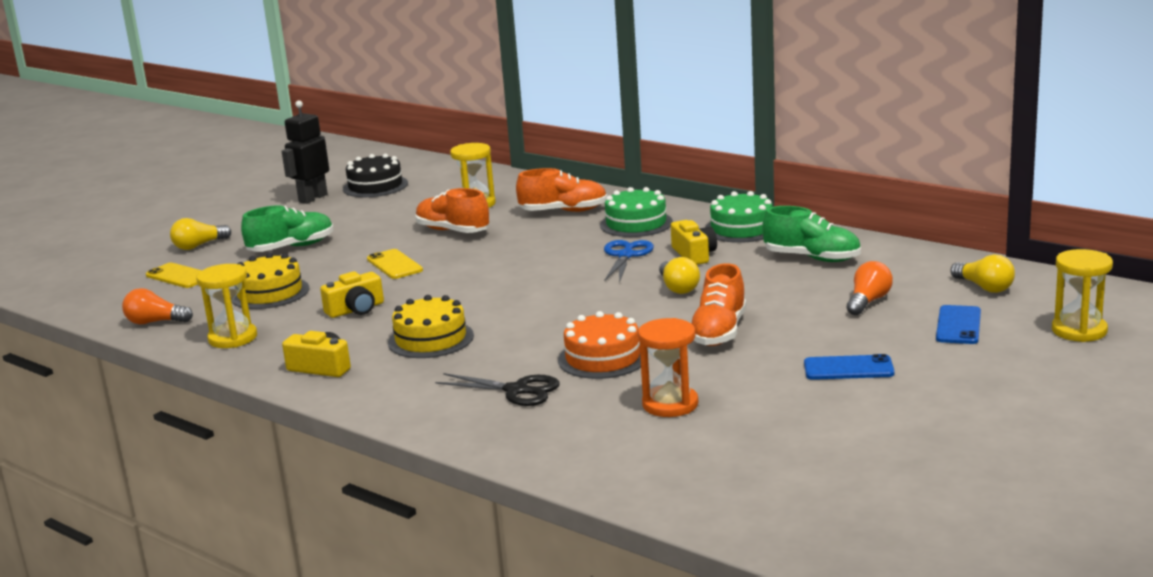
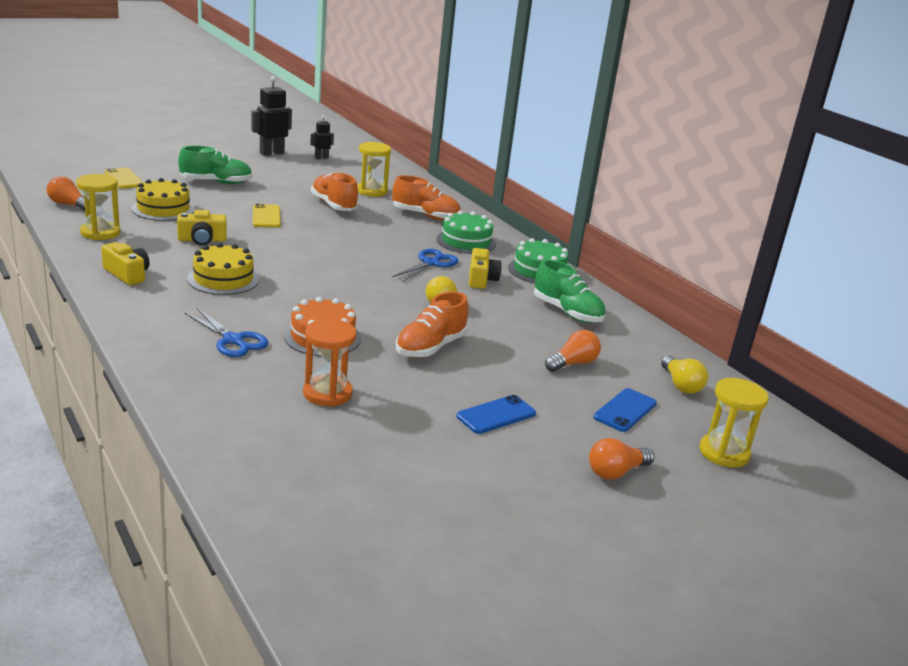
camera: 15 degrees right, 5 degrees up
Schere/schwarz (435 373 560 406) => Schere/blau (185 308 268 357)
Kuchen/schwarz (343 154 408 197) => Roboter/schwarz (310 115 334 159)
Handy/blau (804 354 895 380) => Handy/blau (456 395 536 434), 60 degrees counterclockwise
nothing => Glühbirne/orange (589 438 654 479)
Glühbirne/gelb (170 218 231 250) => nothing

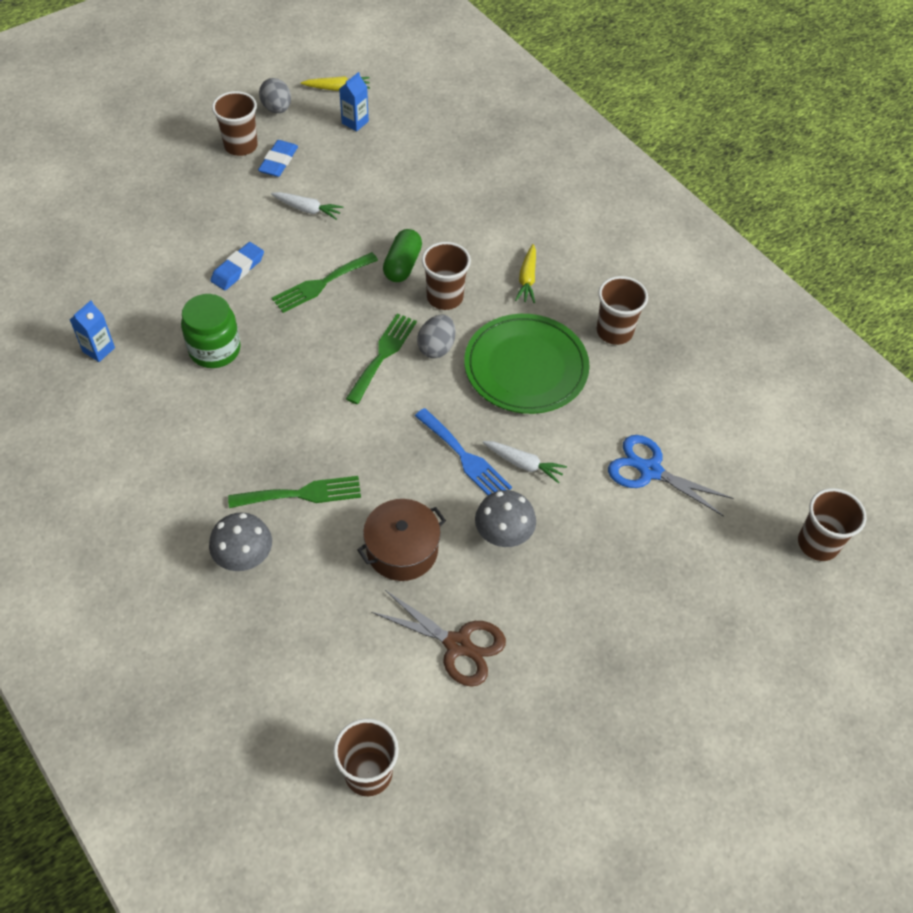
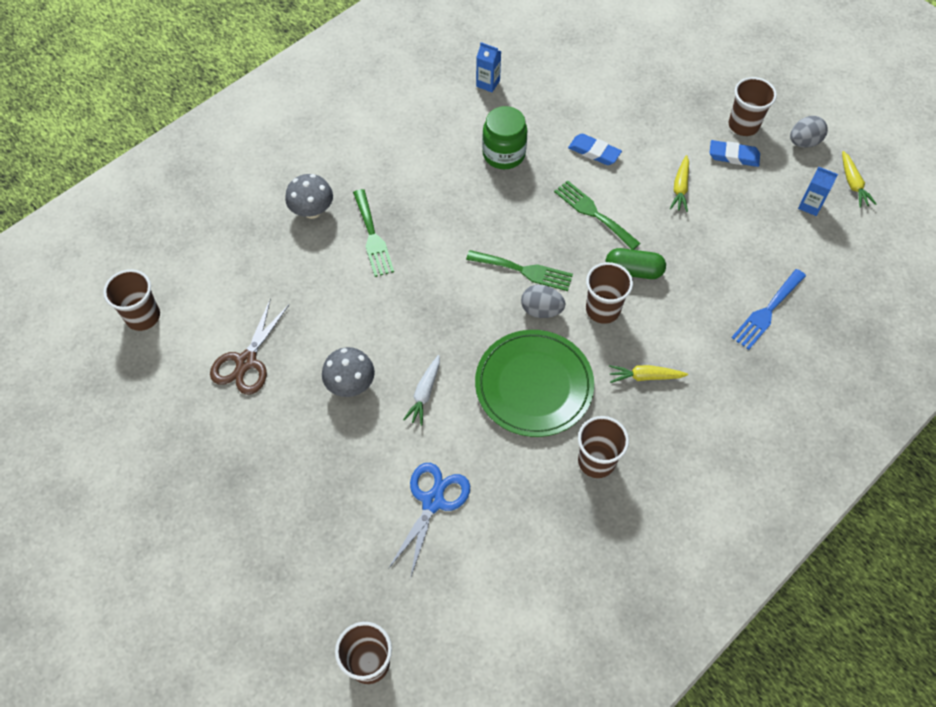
camera: 85 degrees right, 5 degrees up
Karotte/weiß (271 192 343 220) => Karotte/gelb (670 155 689 212)
Gabel/blau (415 408 512 495) => Gabel/blau (731 269 806 350), shifted
Kochtopf/braun (357 499 446 581) => nothing

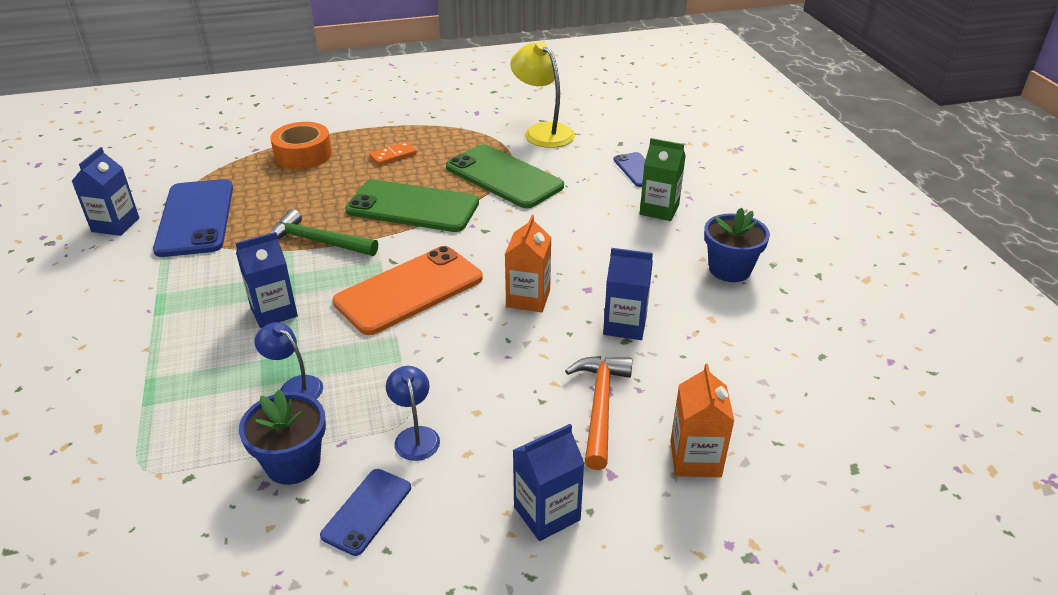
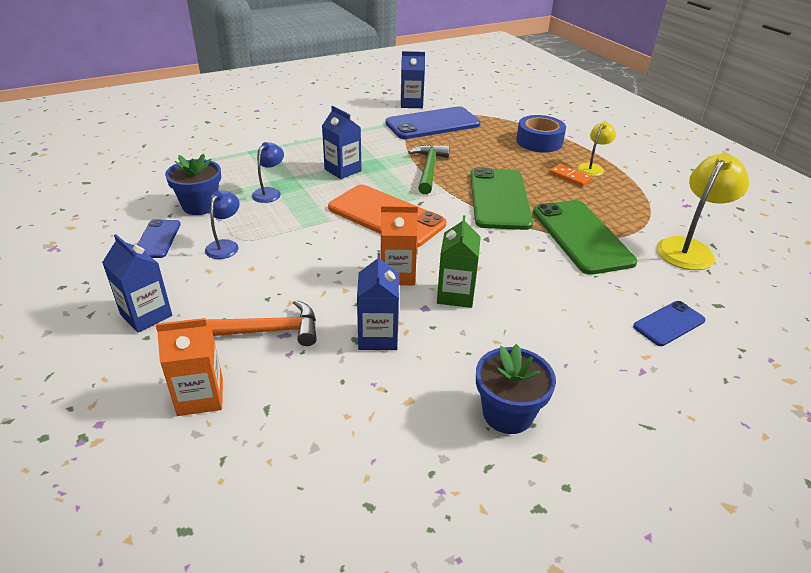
camera: 75 degrees right, 0 degrees up
Handy/blau (320 469 411 556) => Handy/blau (137 219 181 258), 75 degrees clockwise
Lampe/blau (386 366 440 461) => Lampe/blau (205 190 240 259), 45 degrees counterclockwise
Getränkekarton/grün (640 138 686 221) => Getränkekarton/grün (437 215 481 308), shifted
Klebeband/orange (270 122 332 169) => Klebeband/blau (516 115 566 152)
Handy/grün (446 144 564 208) => Handy/grün (533 200 638 275), 45 degrees counterclockwise
nothing => Lampe/gelb (578 121 616 176)

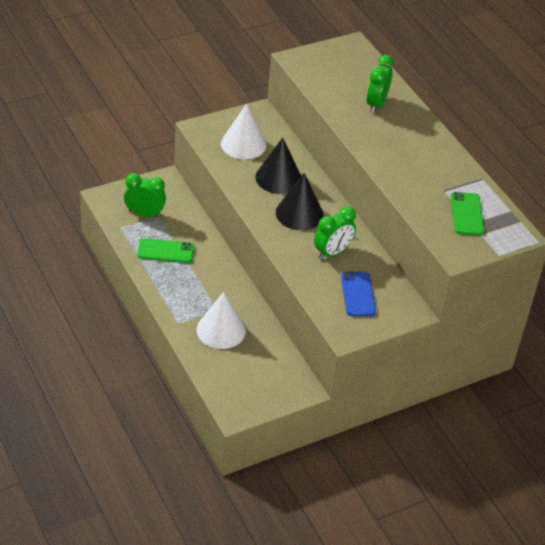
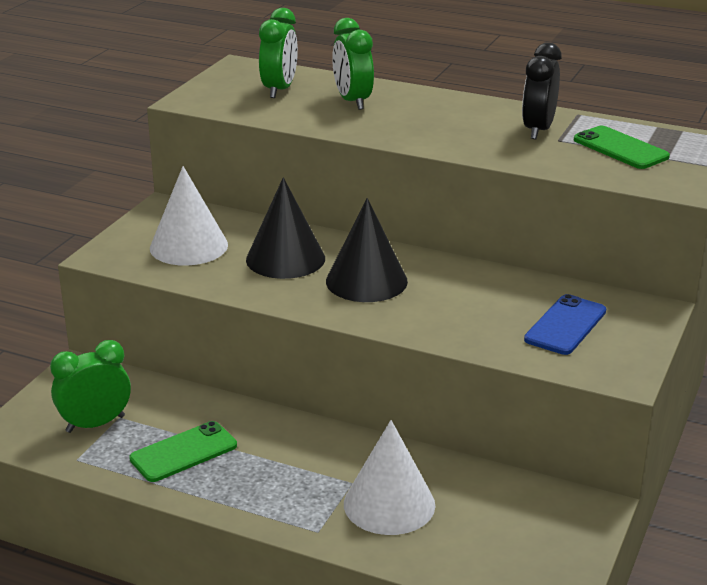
camera: 35 degrees left, 15 degrees down
Wecker/grün (314 207 356 259) => Wecker/grün (259 8 298 98), shifted
nothing => Wecker/schwarz (522 42 562 139)
Handy/blau (341 271 376 316) => Handy/blau (524 294 606 355), 75 degrees clockwise

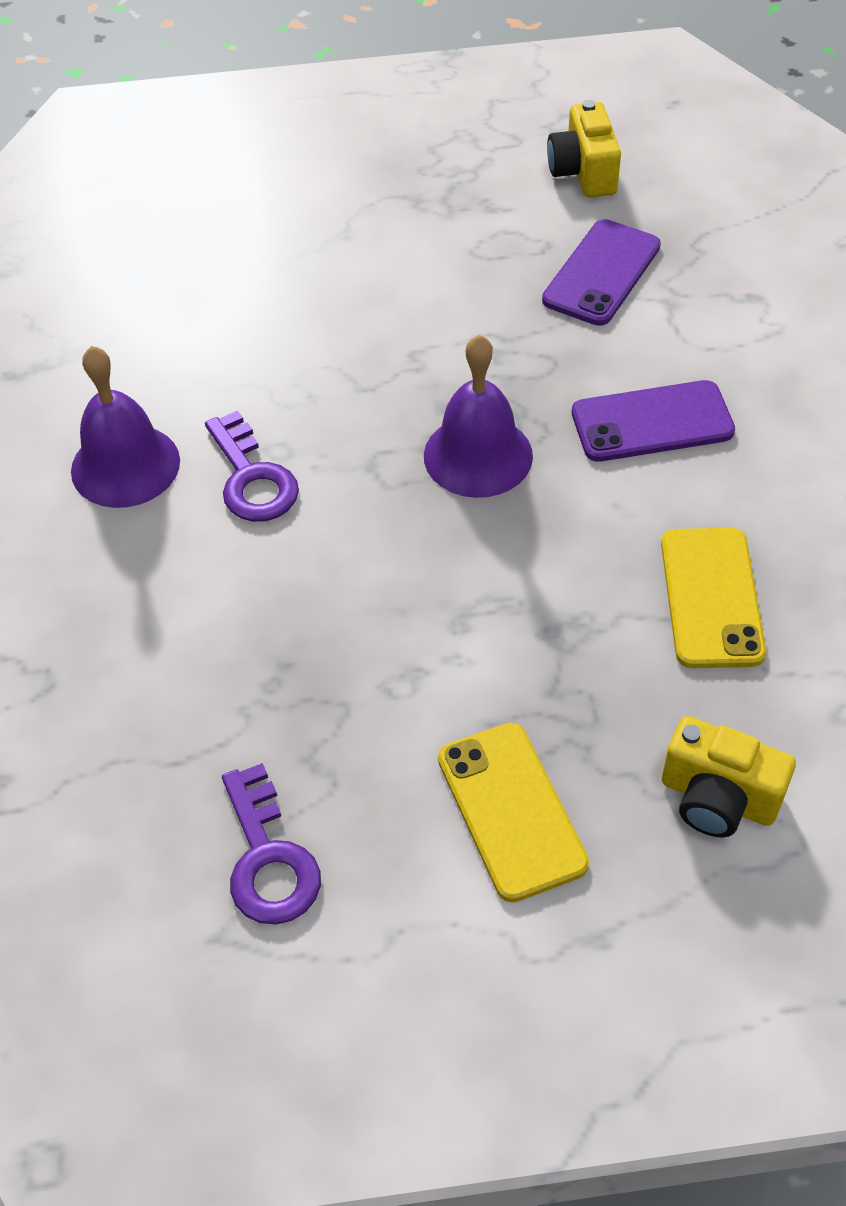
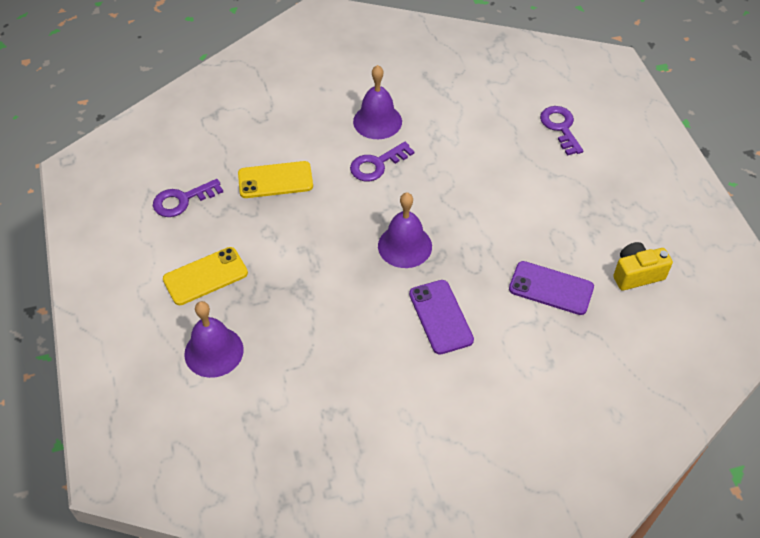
camera: 80 degrees right, 0 degrees up
Kamera/gelb (662 716 796 837) => Glocke/lila (184 301 244 378)
Handy/gelb (661 528 766 668) => Handy/gelb (238 161 313 198), shifted
nothing => Schlüssel/lila (540 106 583 156)

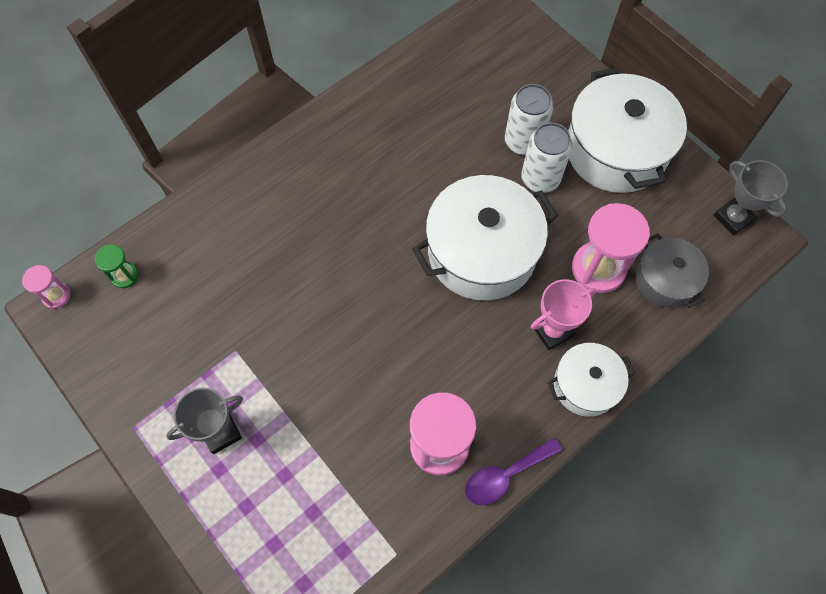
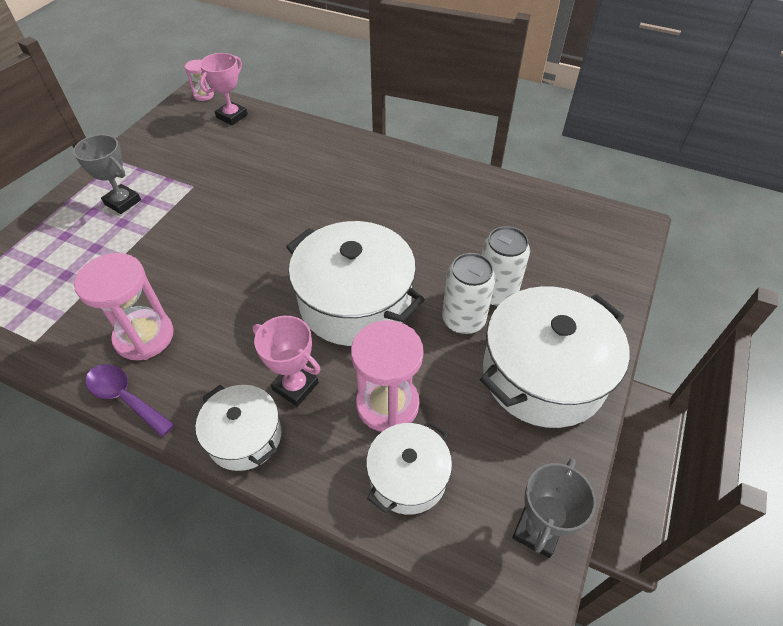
camera: 65 degrees right, 15 degrees down
Sanduhr/grün (95 244 139 288) => Pokal/rosa (200 53 248 125)
Kochtopf/grau (635 233 709 308) => Kochtopf/weiß (366 421 452 515)

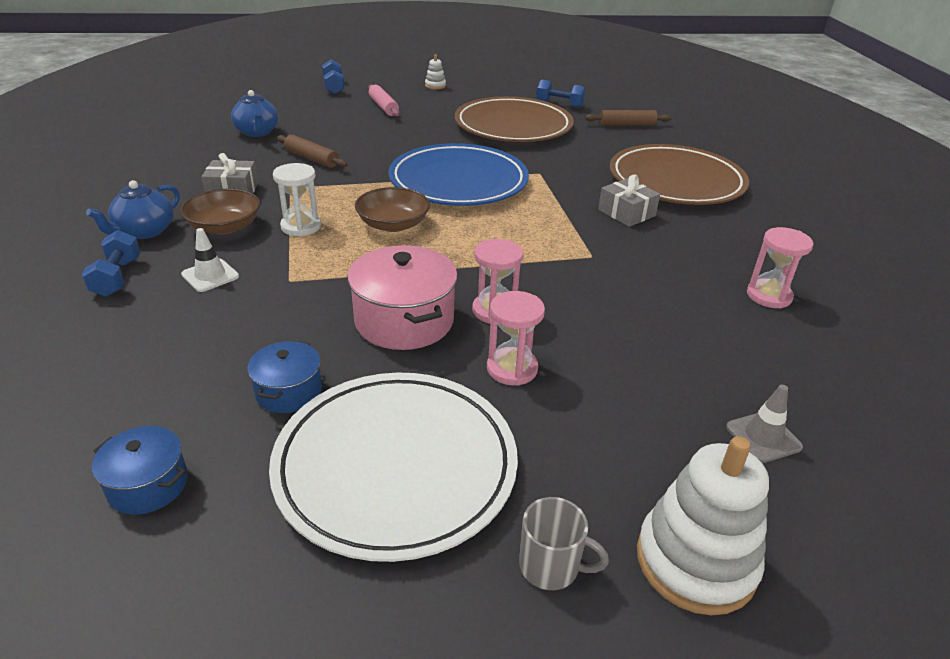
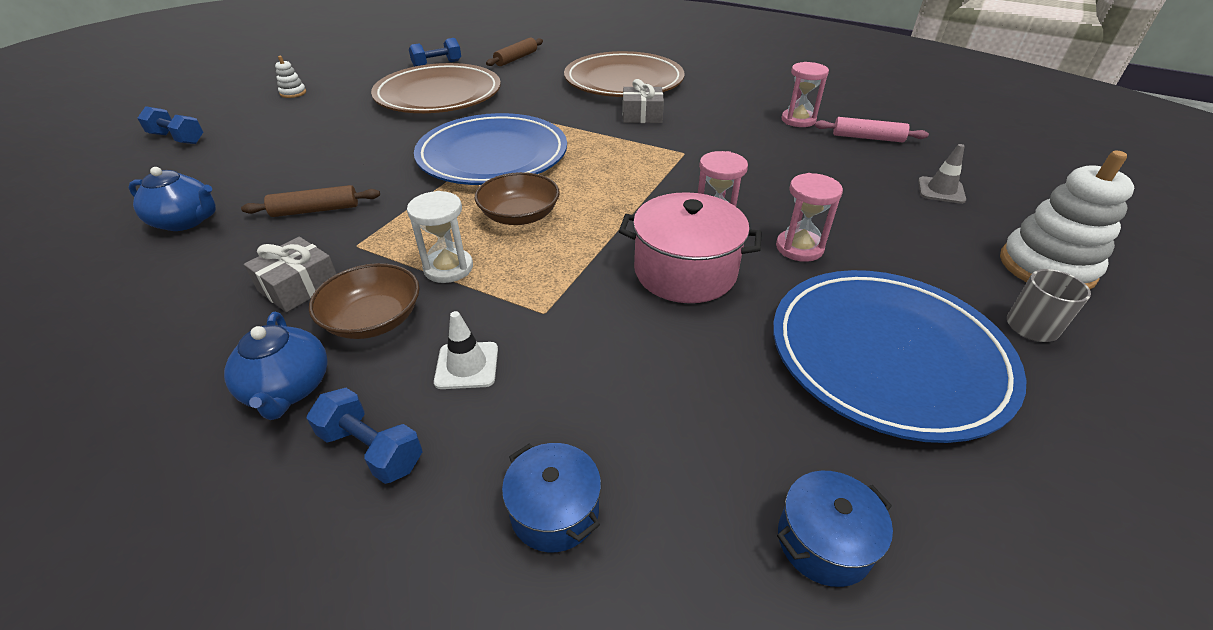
camera: 50 degrees left, 5 degrees up
Kochtopf/blau (247 341 322 413) => Kochtopf/blau (502 443 601 552), shifted
Teller/weiß (269 373 518 562) => Teller/blau (773 270 1027 443)
Nudelholz/rosa (368 84 400 117) => Nudelholz/rosa (815 117 929 142), shifted

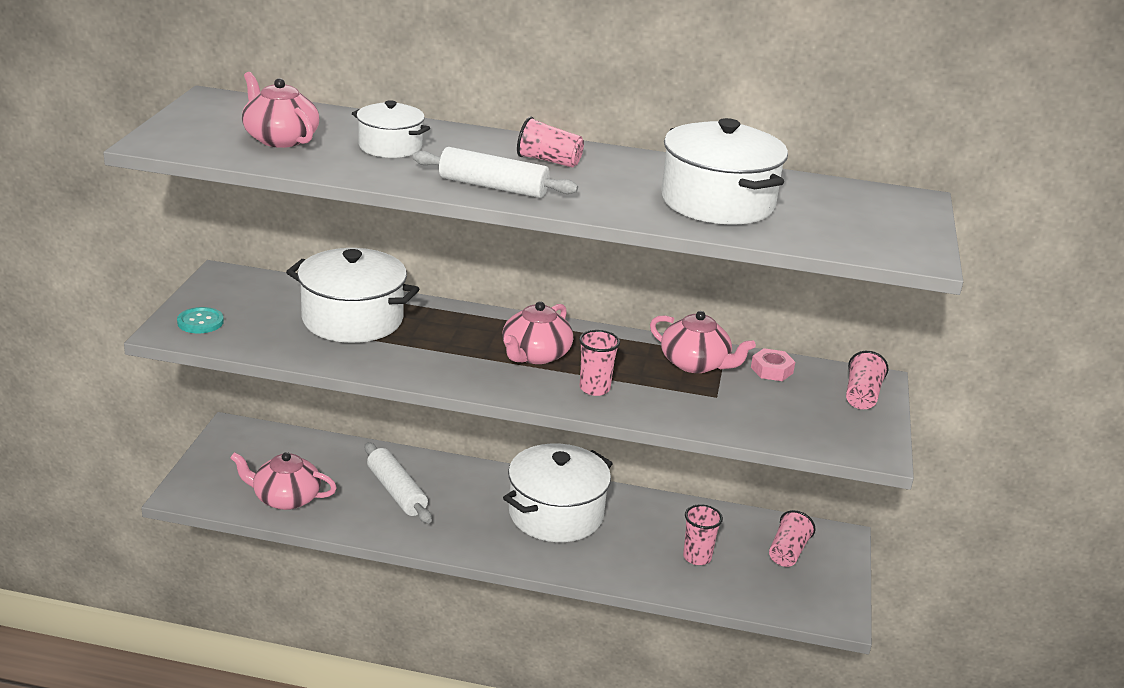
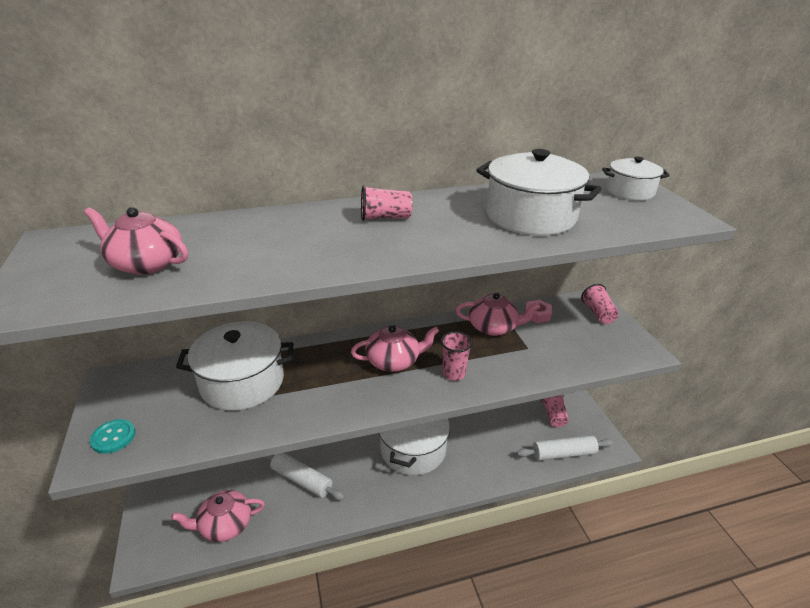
camera: 25 degrees left, 5 degrees up
Teekanne/rosa (502 301 573 364) => Teekanne/rosa (351 325 439 372), 105 degrees counterclockwise
Nudelholz/weiß (413 147 578 198) => Nudelholz/weiß (517 435 614 461), shifted
Kochtopf/weiß (352 100 430 158) => Kochtopf/weiß (602 157 670 200), shifted
Becher/rosa (683 504 723 565) => nothing

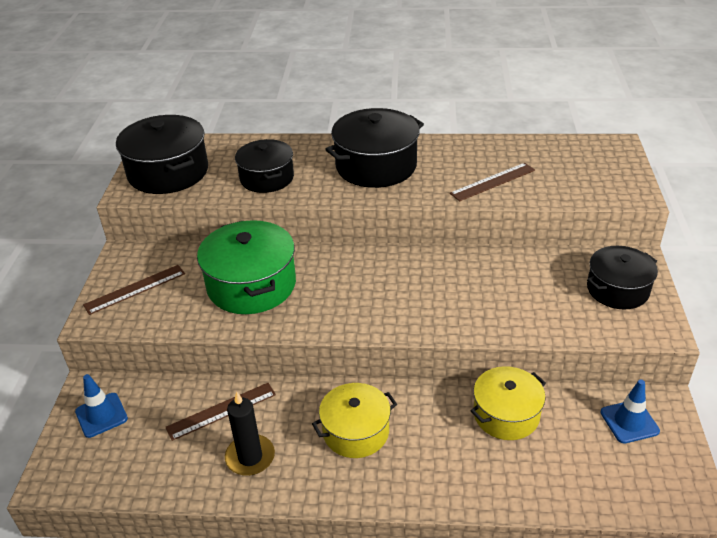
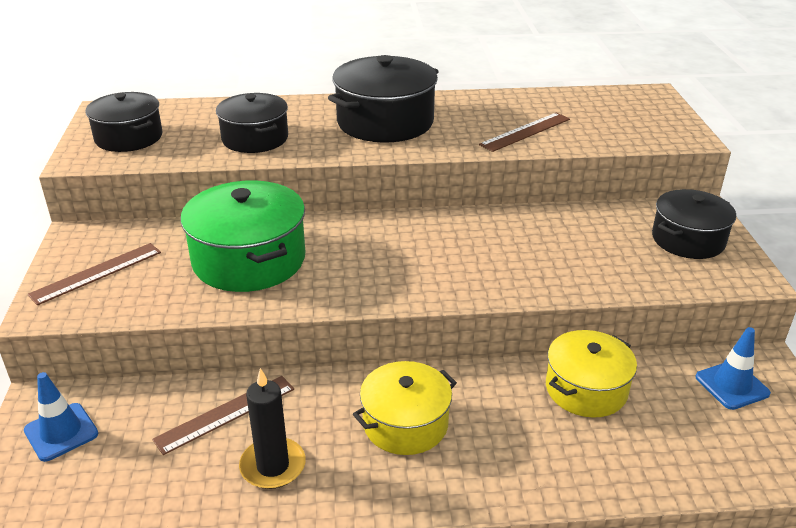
camera: 10 degrees left, 5 degrees down
Kochtopf/schwarz (116 115 208 194) => Kochtopf/schwarz (85 92 162 152), x0.66

